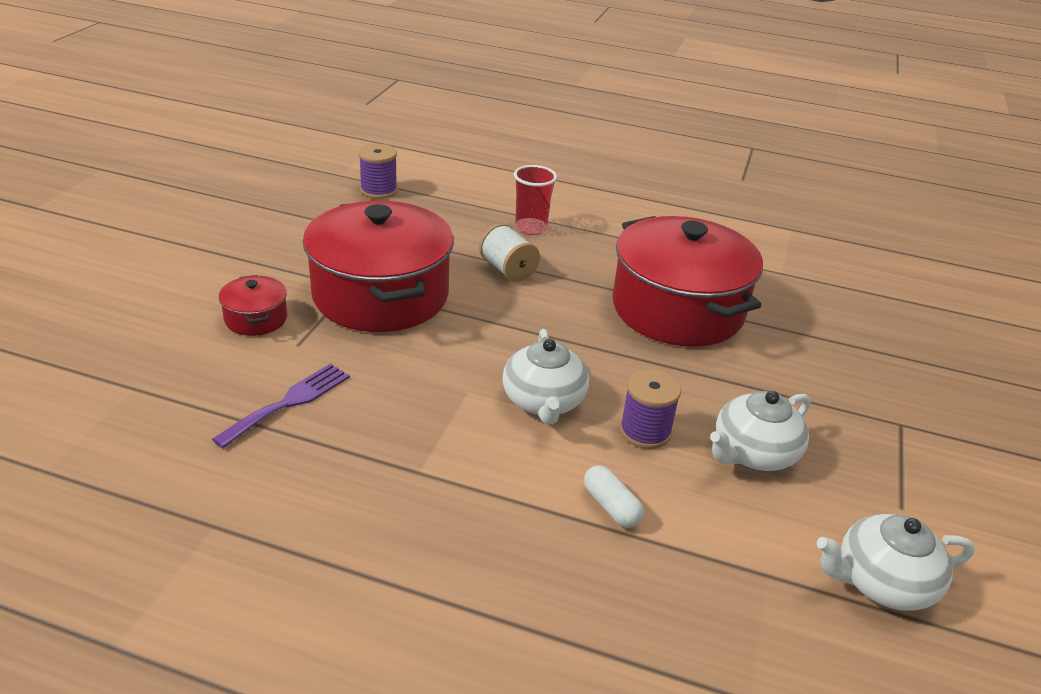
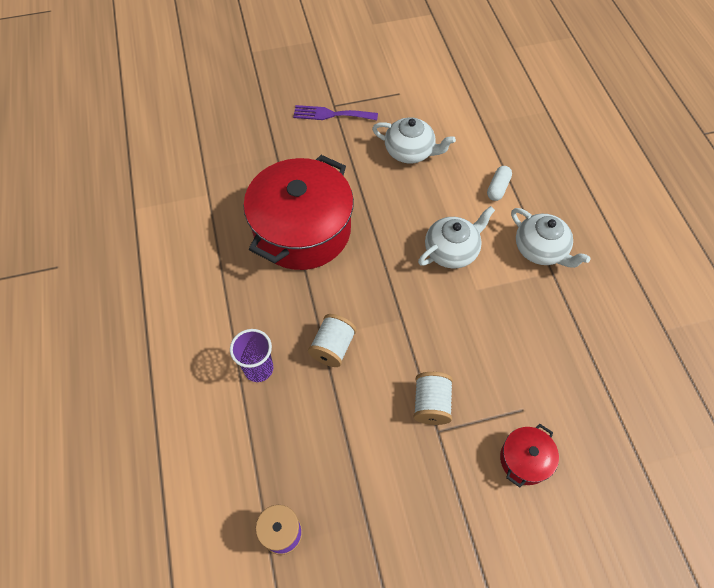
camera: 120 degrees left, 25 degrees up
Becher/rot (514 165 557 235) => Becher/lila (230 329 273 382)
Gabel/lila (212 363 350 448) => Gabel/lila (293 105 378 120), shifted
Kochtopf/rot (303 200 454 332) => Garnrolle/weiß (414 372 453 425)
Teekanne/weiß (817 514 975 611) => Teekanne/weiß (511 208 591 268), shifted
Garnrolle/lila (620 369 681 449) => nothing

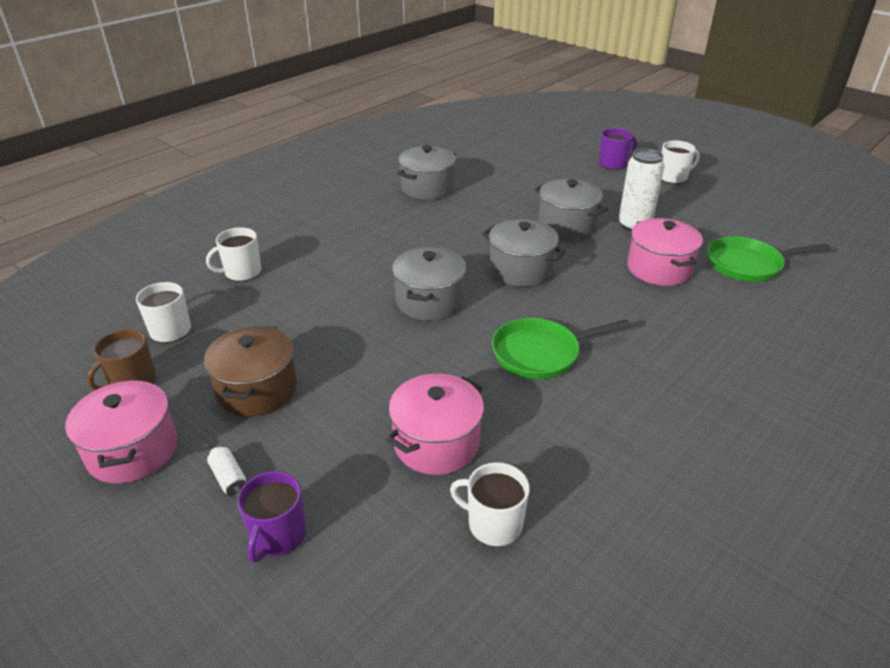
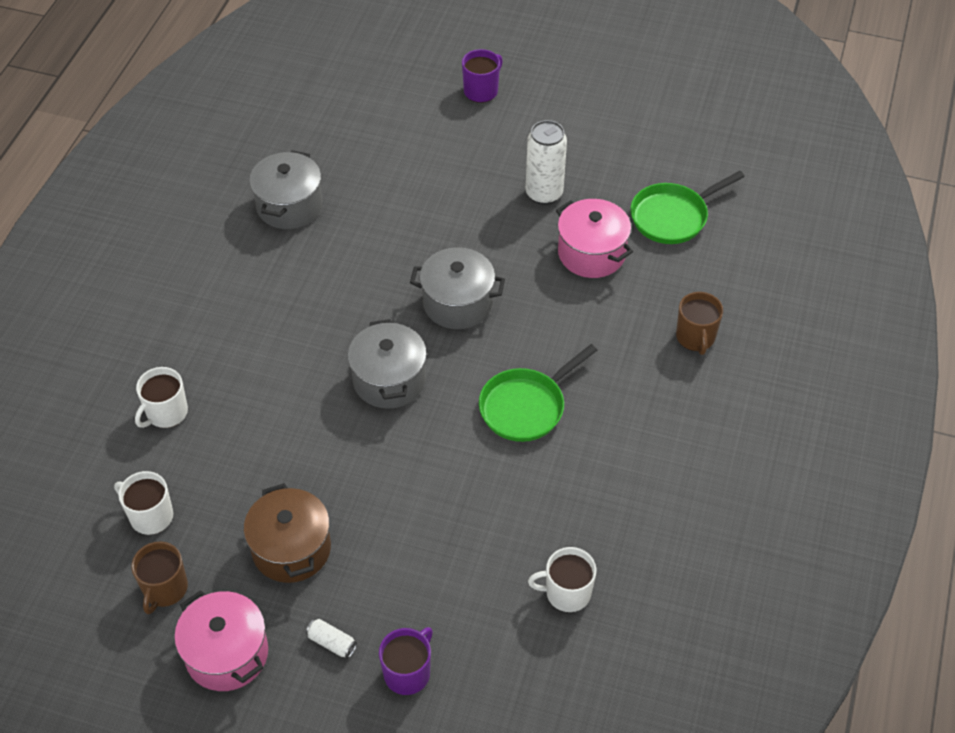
camera: 25 degrees left, 15 degrees up
Tasse/lila (237 471 306 563) => Tasse/lila (379 627 433 695), 135 degrees counterclockwise
nothing => Tasse/braun (676 292 723 355)
Kochtopf/rosa (386 374 484 475) => nothing
Kochtopf/grau (535 179 608 239) => nothing
Tasse/weiß (661 141 700 184) => nothing

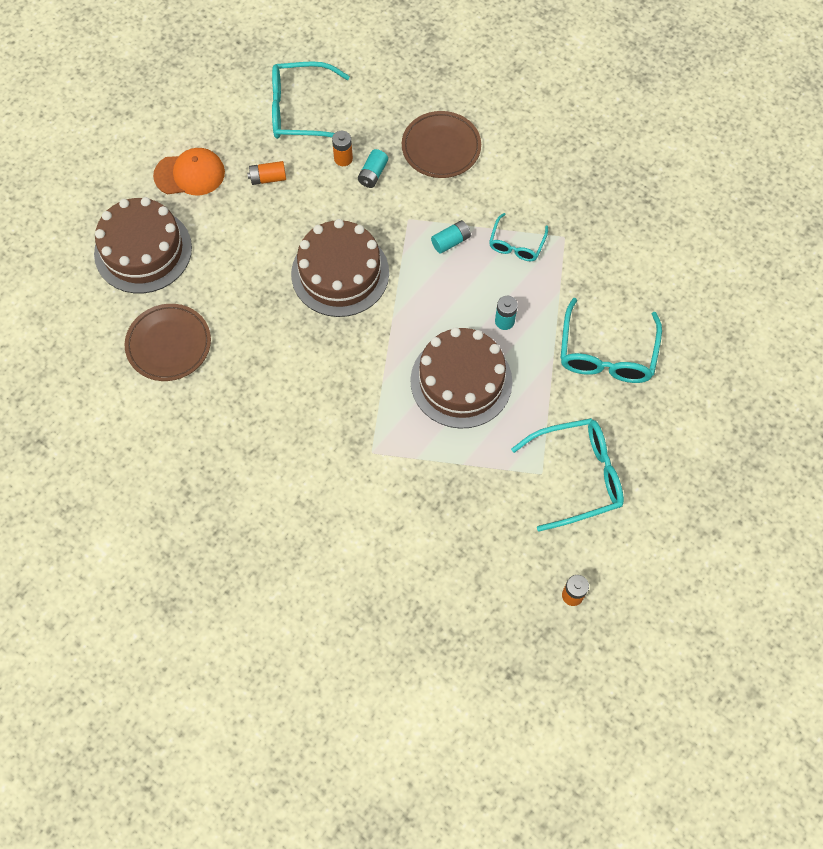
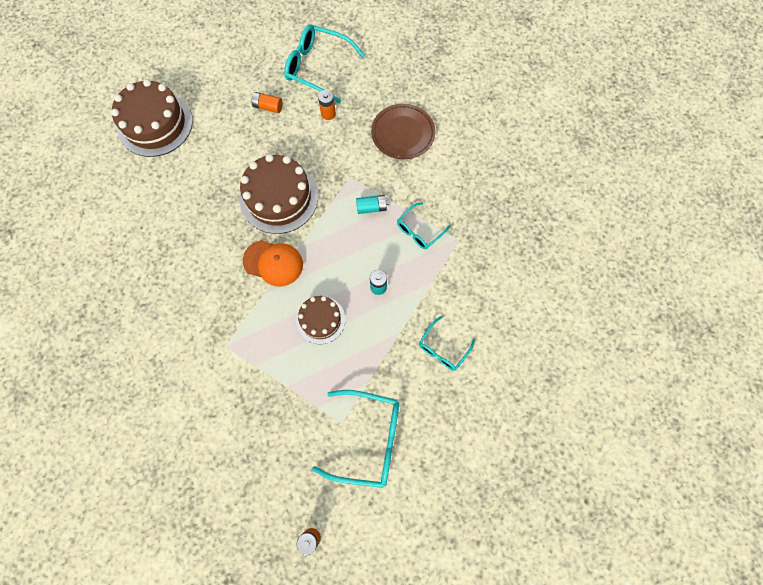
camera: 25 degrees right, 5 degrees up
Kappe/orange (153 148 225 195) => Kappe/orange (243 240 303 287), shifted
Kuchen/braun (410 327 512 429) => Kuchen/braun (296 296 345 344), x0.58
Brille/türkis (561 298 662 383) => Brille/türkis (419 316 475 371), x0.57
Teller/braun (125 304 211 381) => nothing
Batterie/türkis (358 149 388 188) => nothing

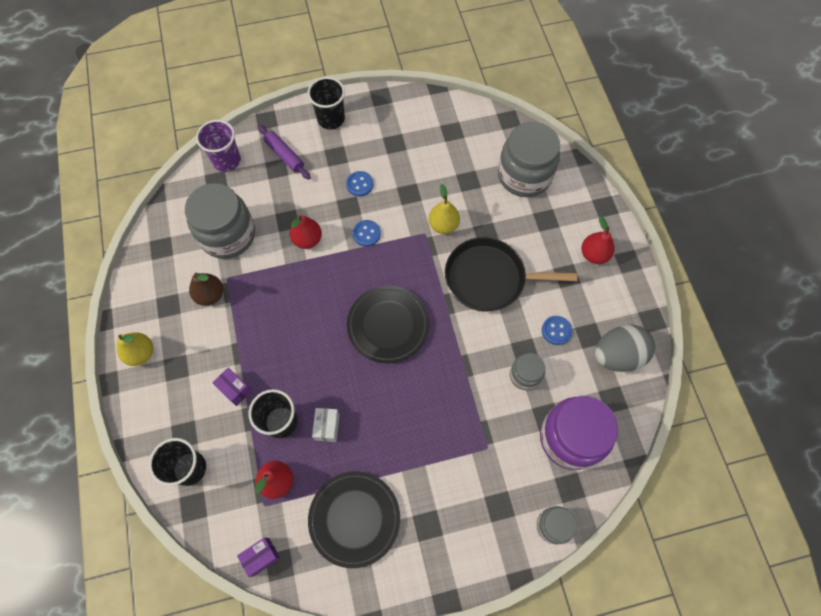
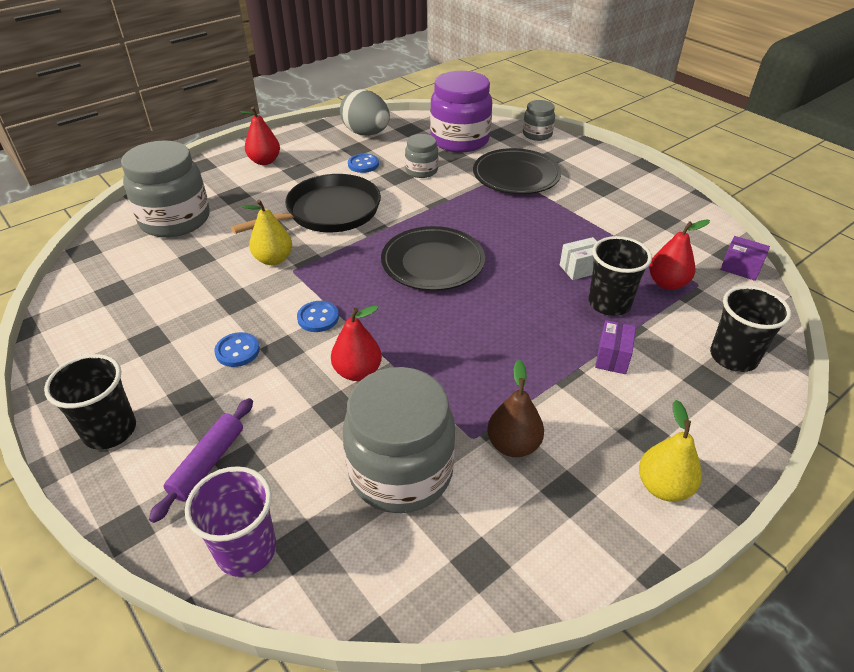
camera: 115 degrees left, 25 degrees down
Pfanne/schwarz (445 237 578 311) => Pfanne/schwarz (231 174 381 234), 105 degrees counterclockwise
Teller/schwarz (308 471 400 568) => Teller/schwarz (473 148 561 194), shifted

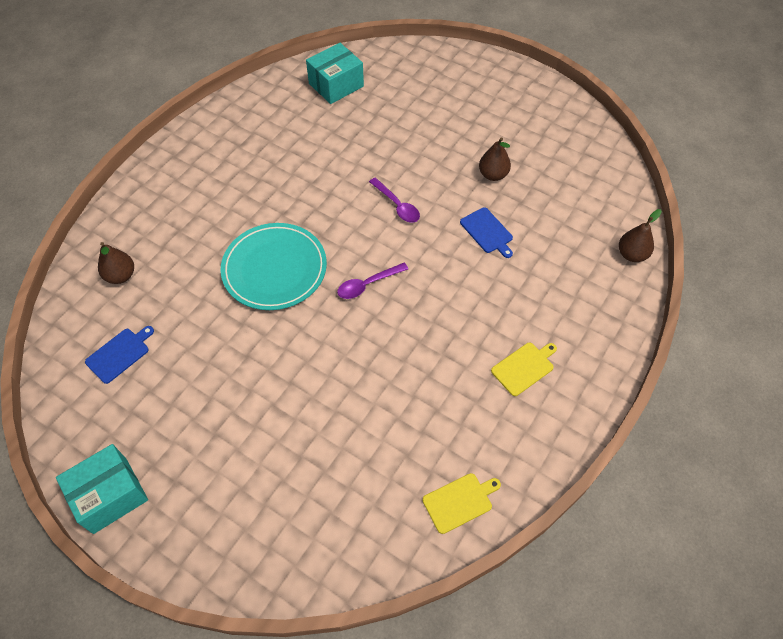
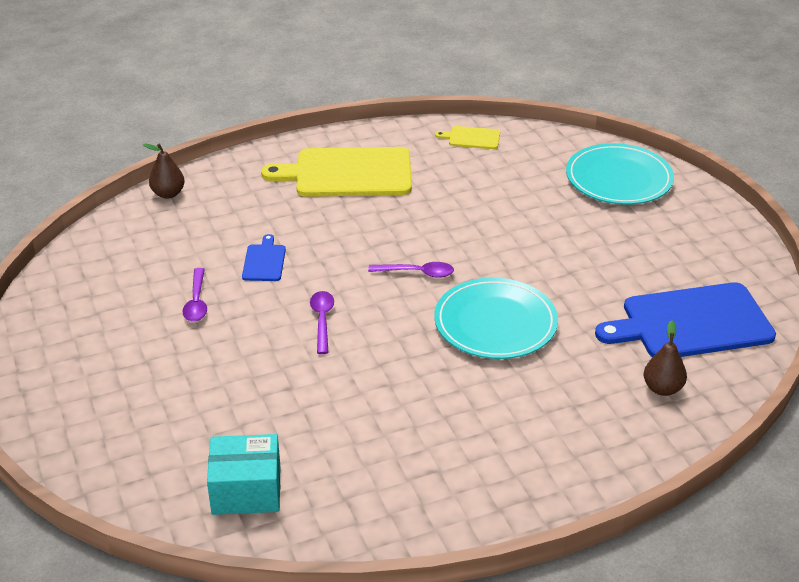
camera: 145 degrees left, 20 degrees down
Birne/braun (479 137 511 181) => Löffel/lila (183 268 207 322)
Schneidebrett/gelb (491 343 557 396) => Schneidebrett/gelb (261 147 412 197), x2.23
nothing => Teller/türkis (566 143 674 205)
Schneidebrett/blau (85 326 154 384) => Schneidebrett/blau (595 282 776 357), x2.23
Schachtel/türkis (56 444 148 534) => nothing

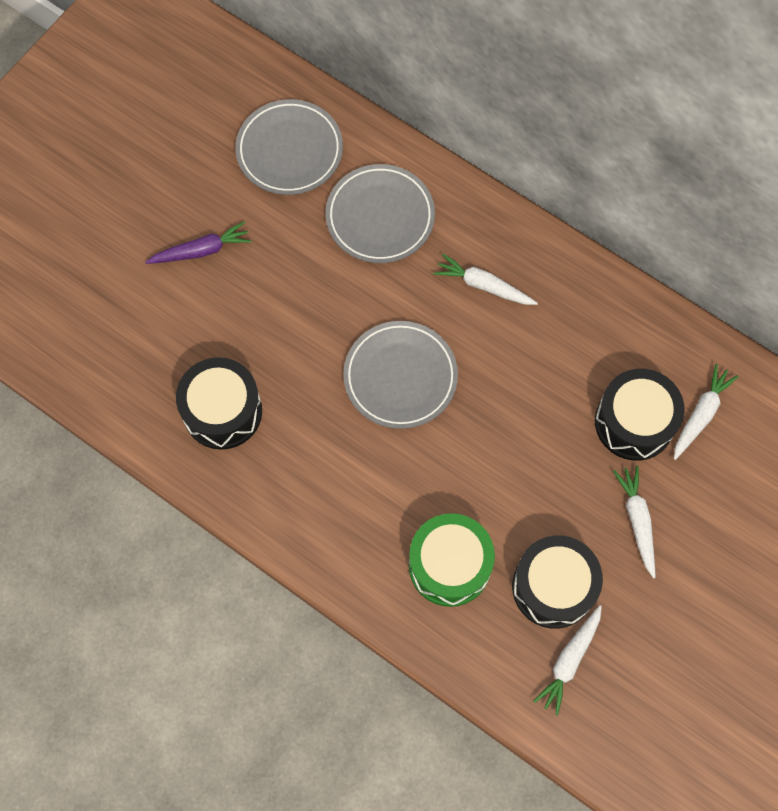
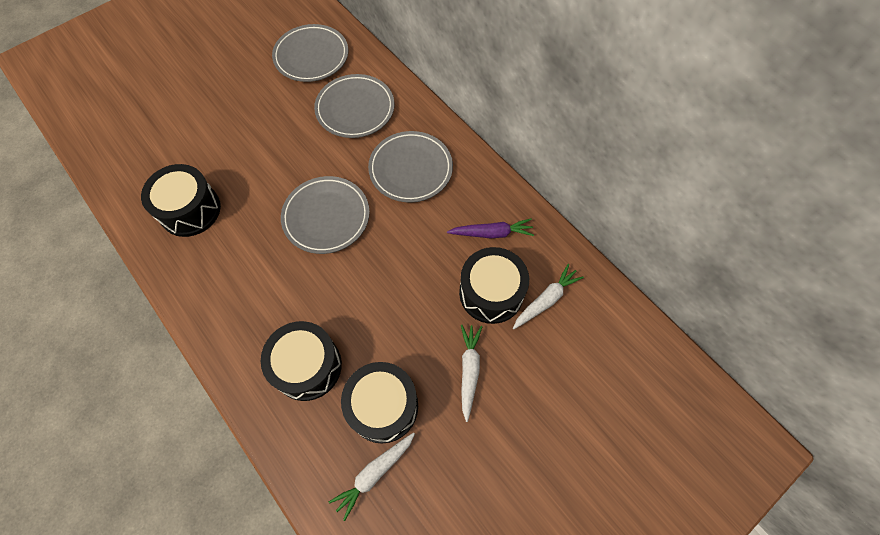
camera: 15 degrees right, 5 degrees down
Trommel/grün (409 513 495 607) => Trommel/schwarz (261 321 342 401)
Karotte/weiß (433 254 538 305) => Teller/grau (368 131 453 203)
Karotte/lila (145 221 252 264) => Karotte/lila (447 218 534 238), shifted

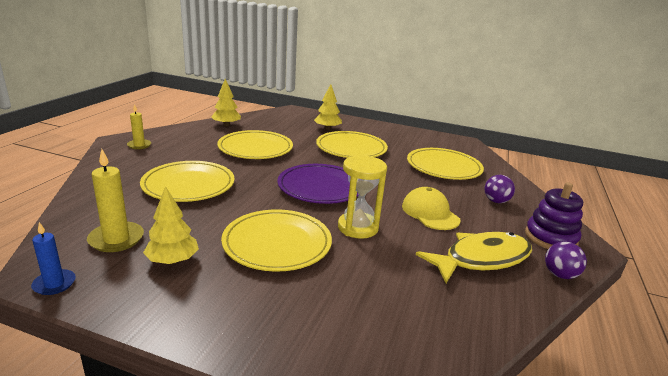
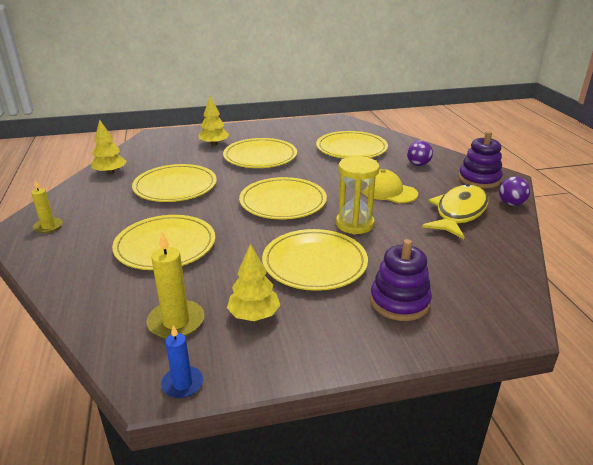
camera: 30 degrees left, 5 degrees up
Teller/lila (277 164 359 204) => Teller/gelb (239 177 327 220)
nothing => Stapelspielzeug/lila (370 239 432 321)

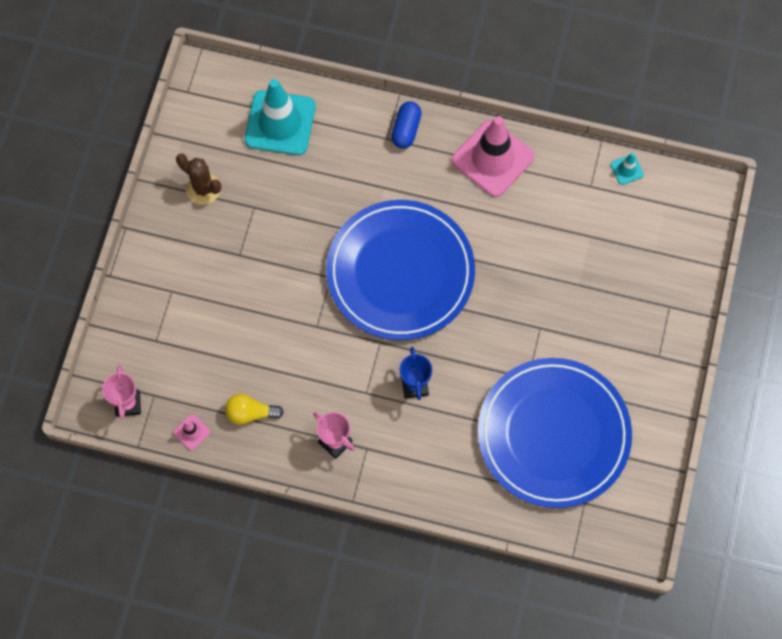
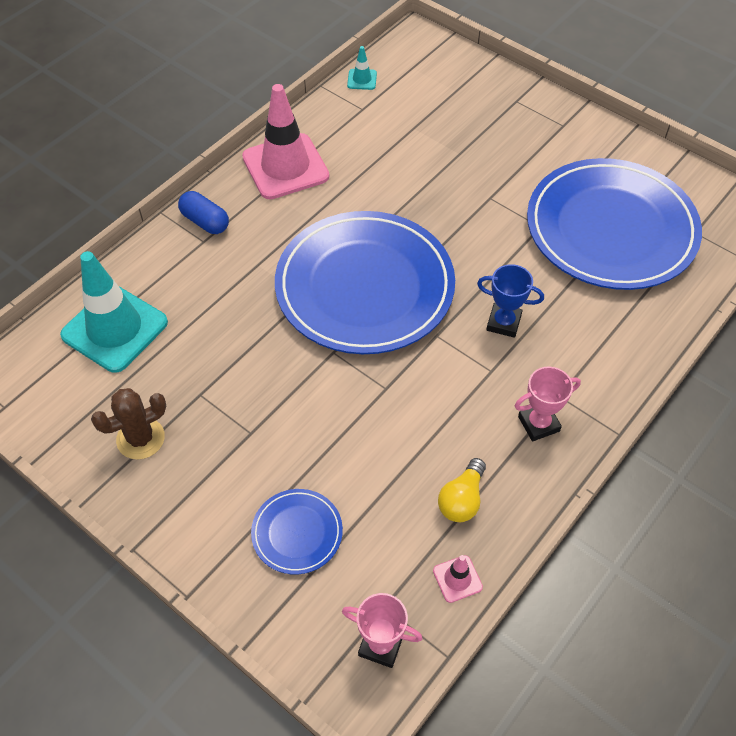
camera: 65 degrees left, 15 degrees down
nothing => Teller/blau (251 489 343 574)

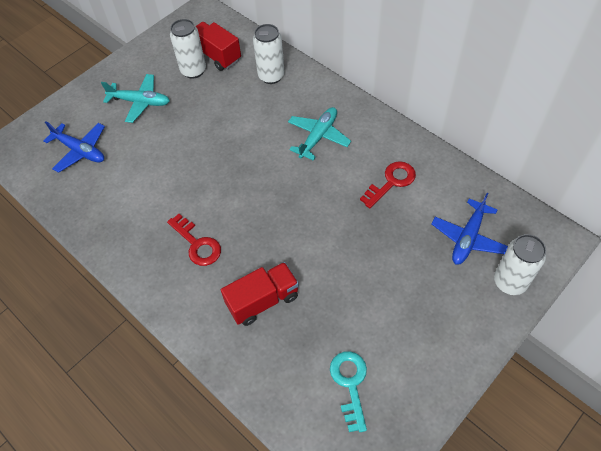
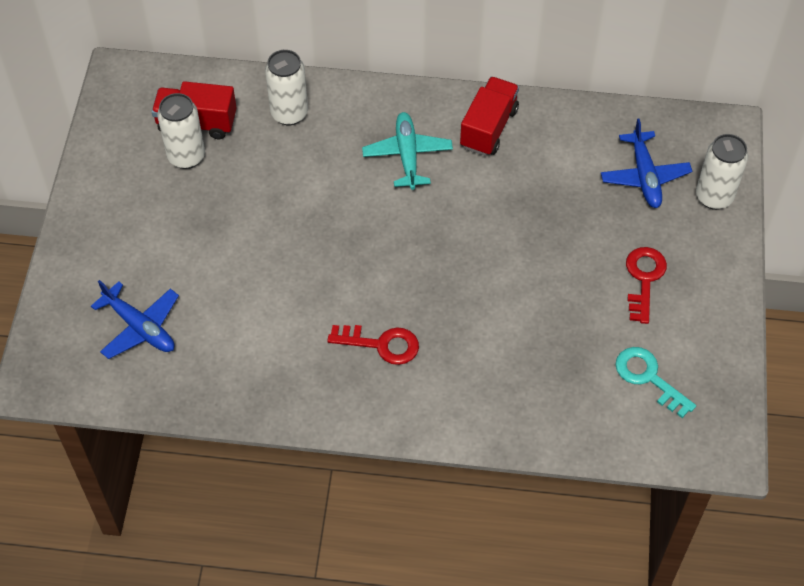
camera: 40 degrees left, 0 degrees up
Flugzeug/blau (44 121 105 173) => Flugzeug/blau (91 280 179 359), 45 degrees clockwise
Lastwagen/rot (221 262 299 326) => Lastwagen/rot (460 77 519 156), shifted
Schlüssel/rot (360 161 416 208) => Schlüssel/rot (626 247 667 324), shifted
Flugzeug/türkis (101 74 170 123) => nothing

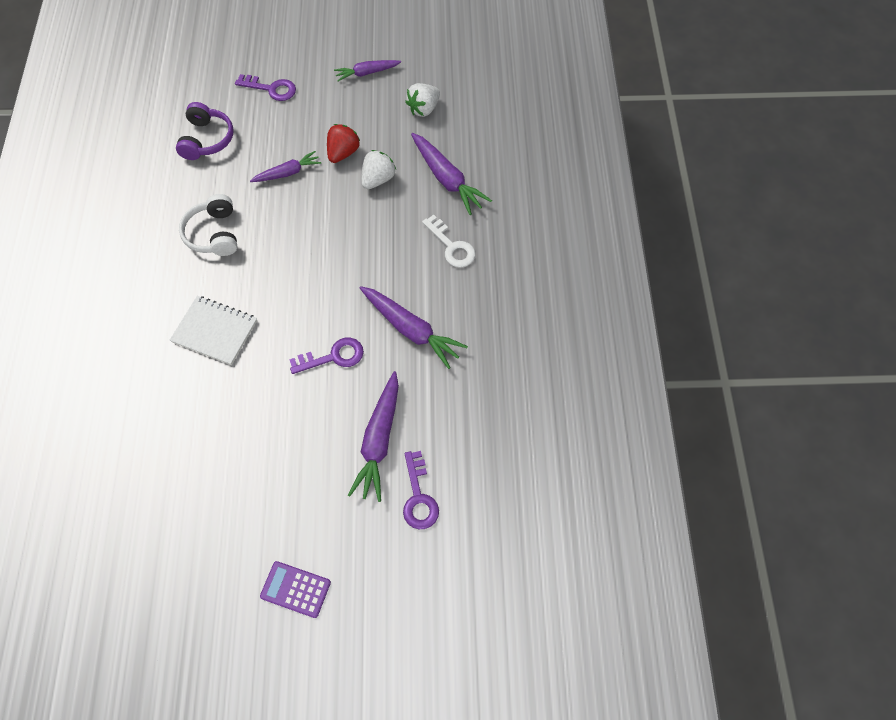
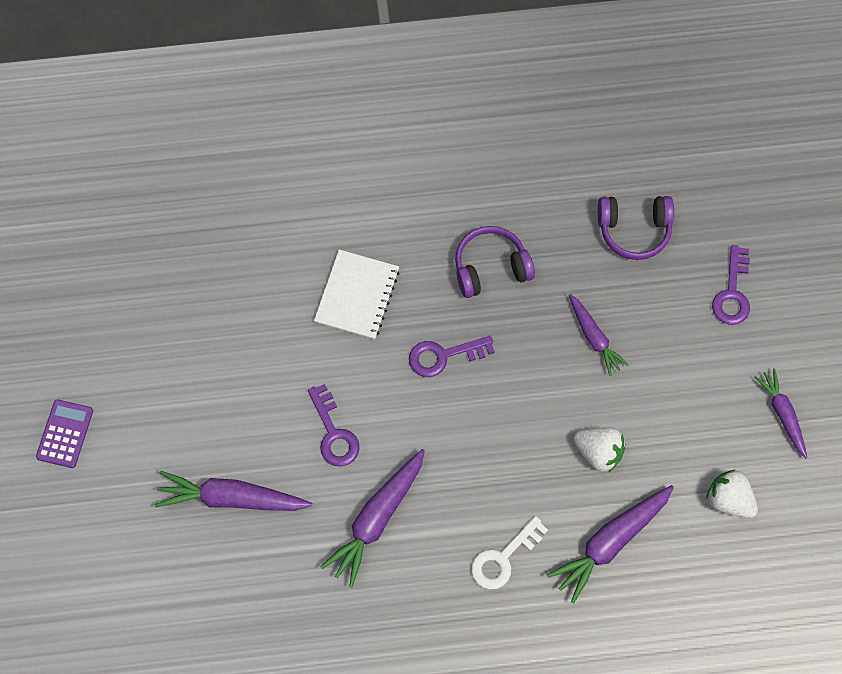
camera: 85 degrees right, 5 degrees up
Schlüssel/lila (403 451 439 529) => Schlüssel/lila (409 336 495 377), shifted
Kopfhörer/weiß (179 194 237 256) => Kopfhörer/lila (455 226 535 298)
Erdbeere/rot (327 124 360 163) => nothing

